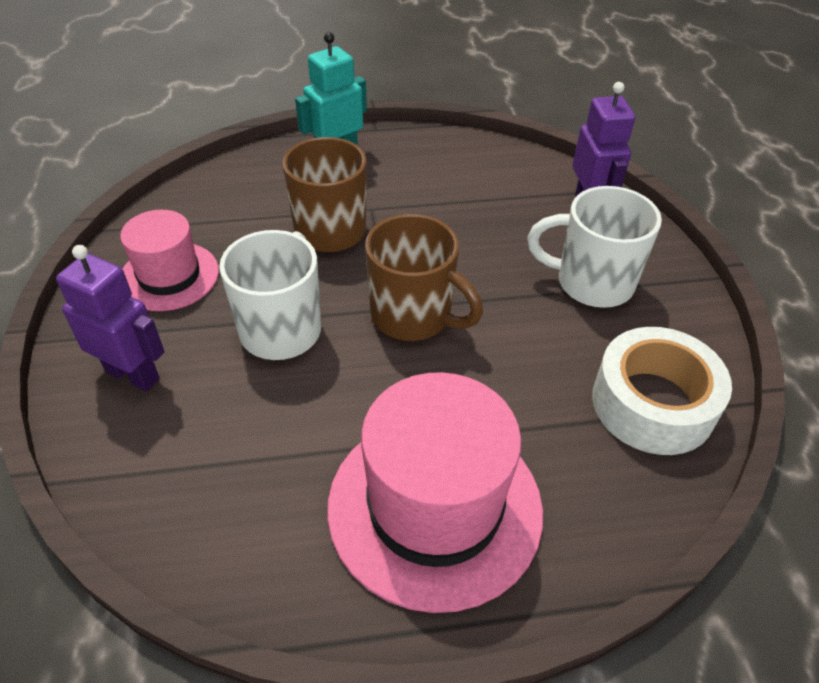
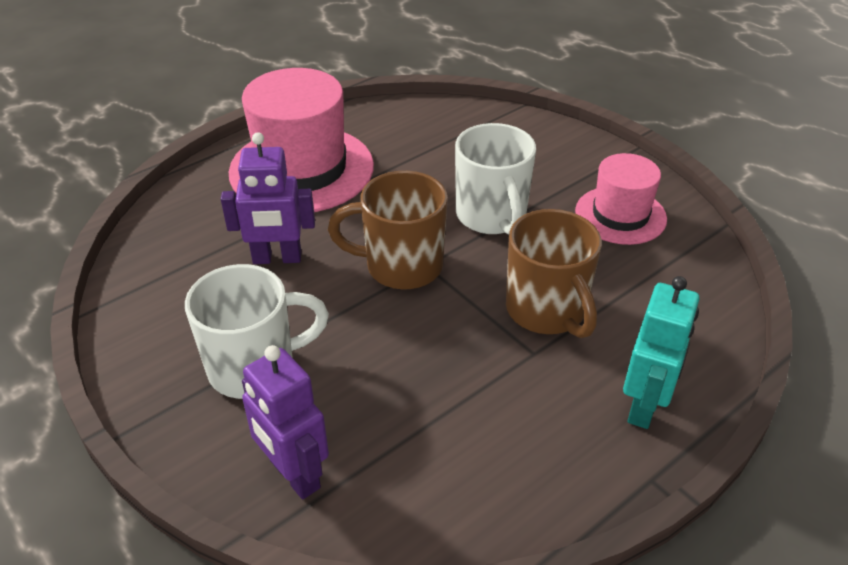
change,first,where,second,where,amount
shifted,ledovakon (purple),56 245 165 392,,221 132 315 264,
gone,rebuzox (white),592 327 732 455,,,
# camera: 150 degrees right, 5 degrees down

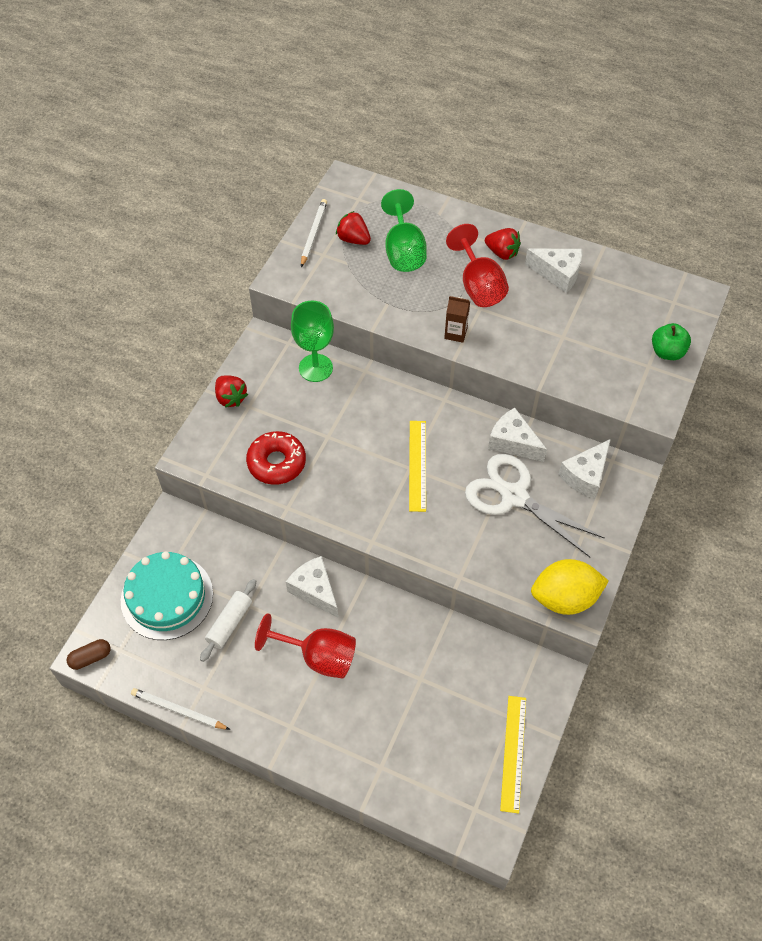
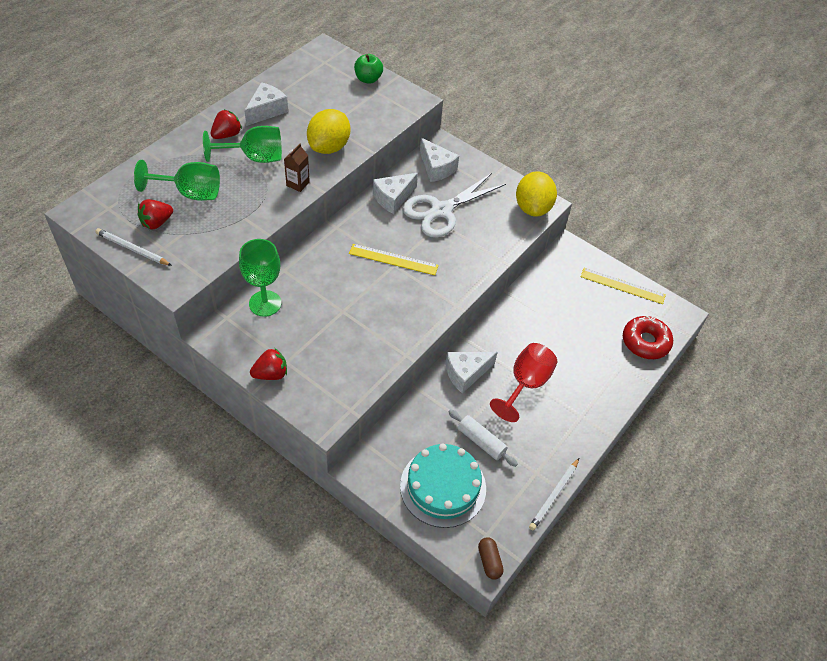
change,first,where,second,where,amount
shifted,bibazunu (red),246 431 306 485,,623 316 673 359,
repainted,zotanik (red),446 224 509 307,zotanik (green),203 126 282 163,
new,,,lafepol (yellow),307 109 350 154,
# camera: 80 degrees left, 5 degrees down

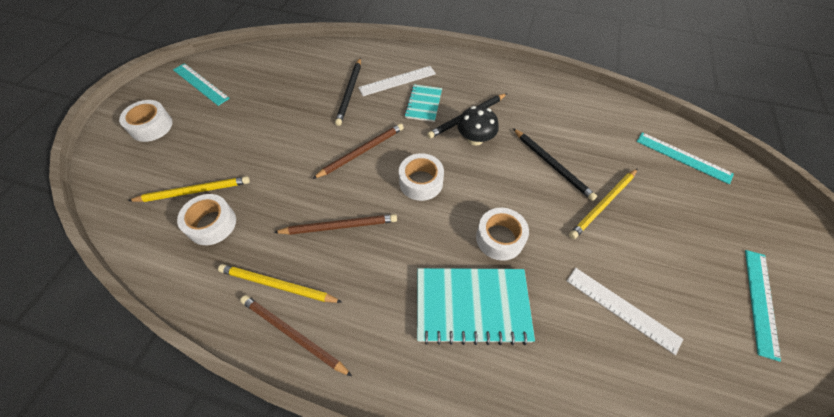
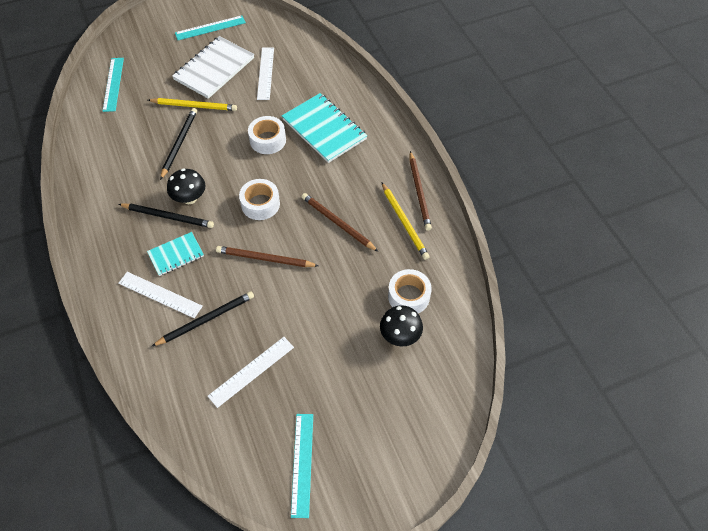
change,first,where,second,where,amount
gone,rebuzox (white),119 100 173 142,,,
swapped,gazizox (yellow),128 176 250 202,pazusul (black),380 305 423 346,
new,,,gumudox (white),172 36 254 99,
new,,,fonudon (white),208 337 294 408,
# camera: 130 degrees left, 0 degrees up

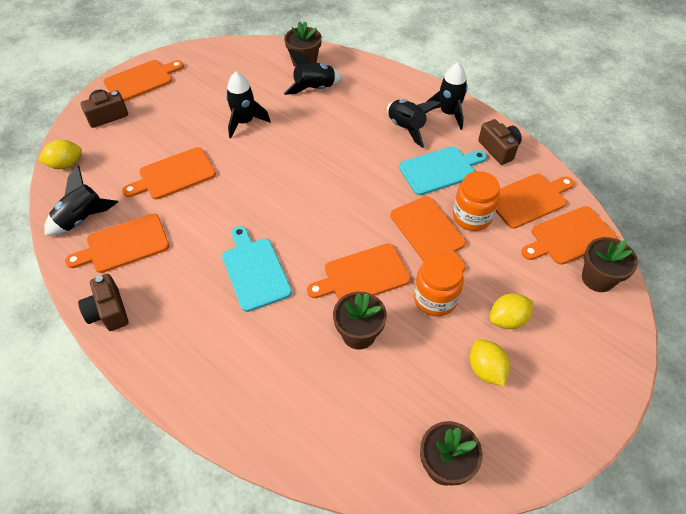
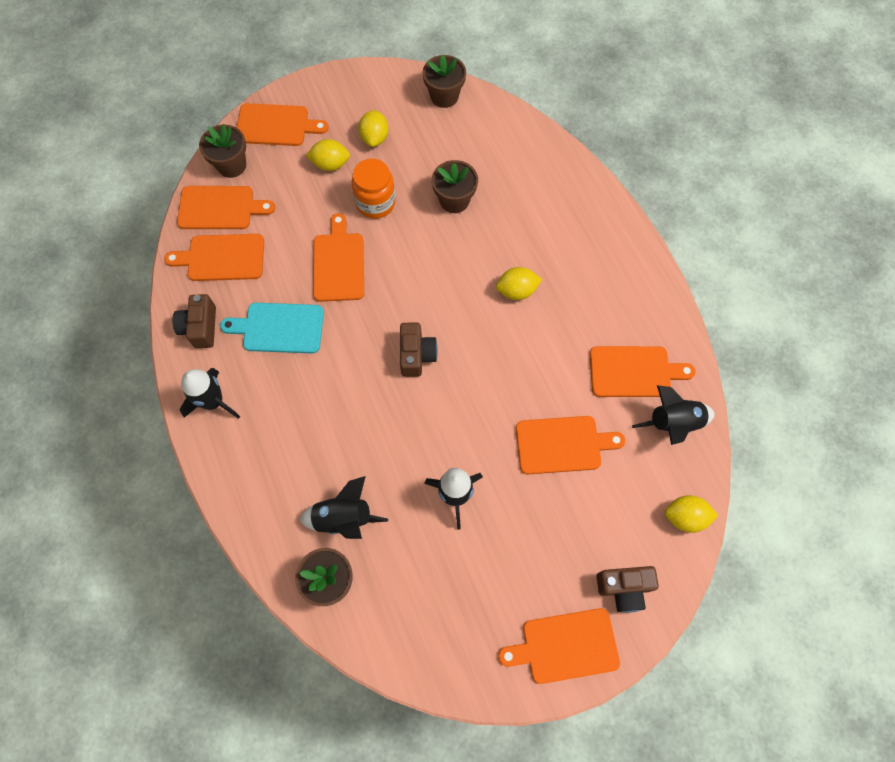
change,first,where,second,where,amount
shifted,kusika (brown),78 274 128 331,,400 322 438 377,
swapped,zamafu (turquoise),222 226 292 312,lafepol (yellow),496 267 542 300,
shifted,zamafu (orange),307 243 411 300,,237 103 329 146,
gone,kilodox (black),387 99 442 148,,,
gone,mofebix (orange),453 171 500 231,,,
# camera: 155 degrees left, 15 degrees up

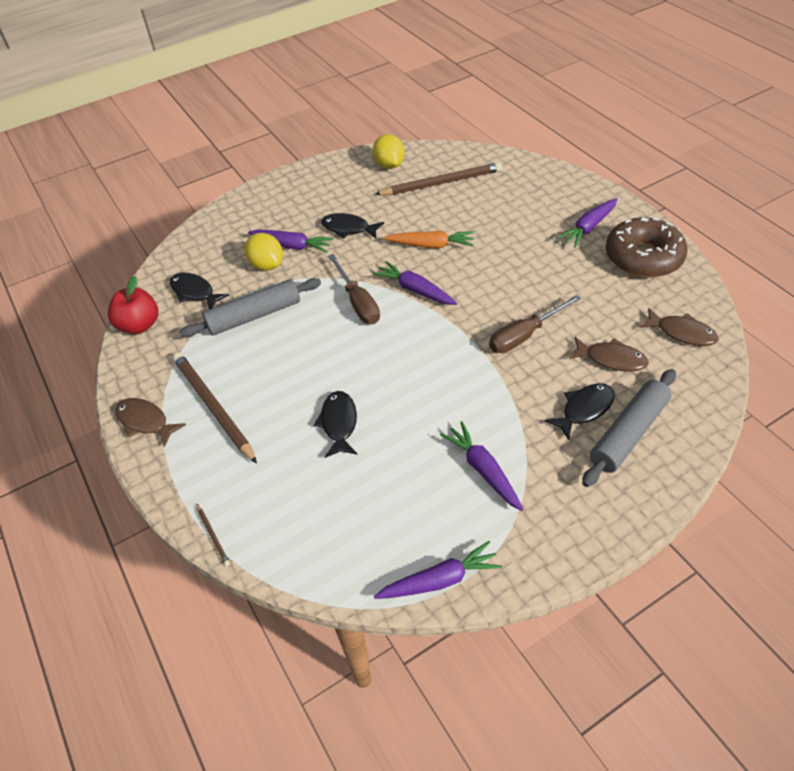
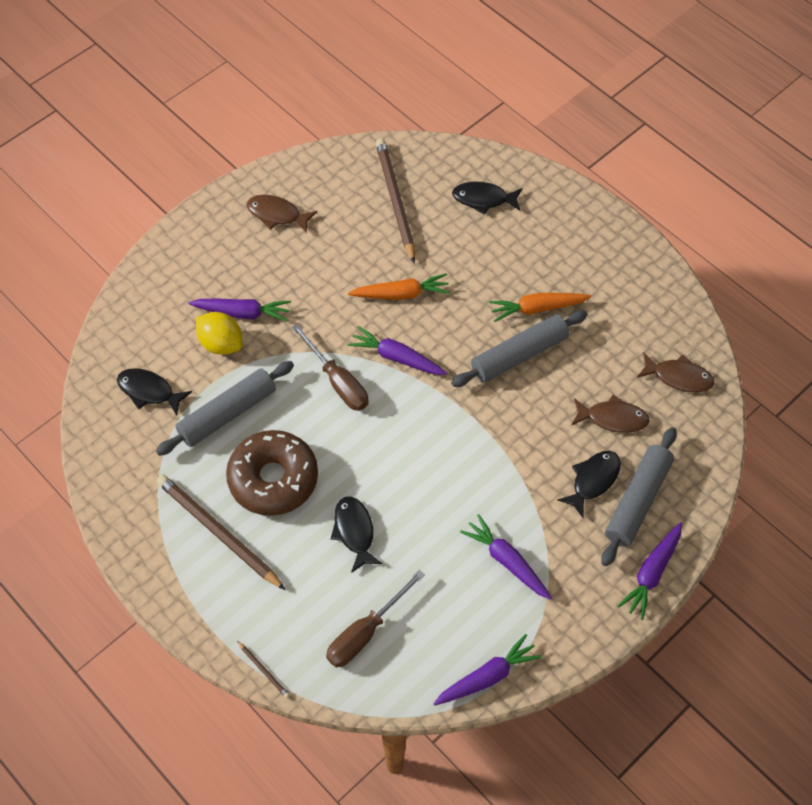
change,first,where,second,where,amount
gone,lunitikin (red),108 276 158 334,,,
shifted,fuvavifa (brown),115 398 186 447,,246 195 317 234,
shifted,fuvavifa (black),321 213 384 239,,452 182 523 215,
gone,lafepol (yellow),373 134 405 169,,,
rotated,gazizox (brown),375 162 502 195,,376 138 415 263,75 degrees counterclockwise
shifted,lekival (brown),489 295 581 353,,326 570 425 667,
shifted,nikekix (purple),557 198 617 248,,618 522 682 620,
shifted,bibazunu (brown),606 217 687 278,,226 430 318 516,
new,,,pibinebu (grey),451 310 587 387,
new,,,nikekix (orange),489 293 591 322,
# camera: 15 degrees left, 10 degrees up

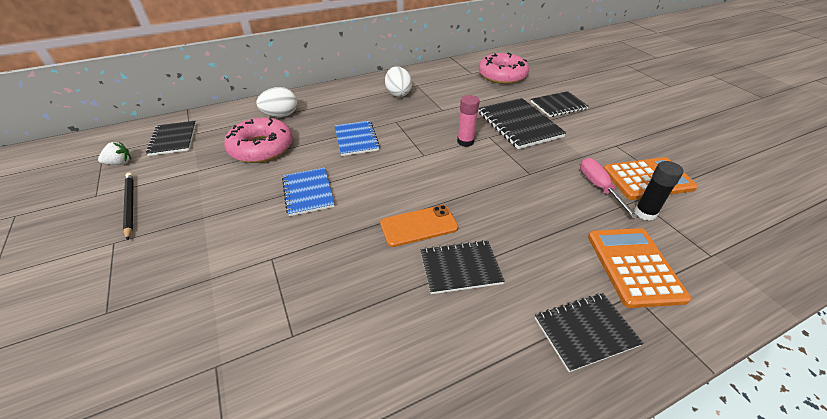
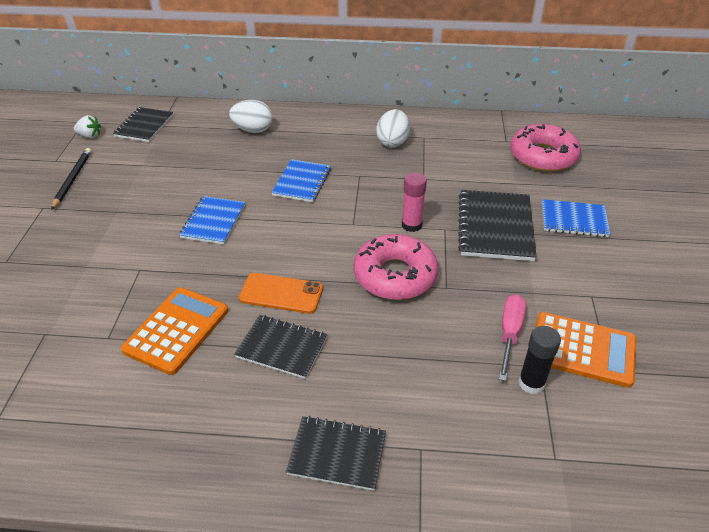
change,first,where,second,where,amount
shifted,bibazunu (pink),224 118 293 163,,353 234 438 300,
repainted,gumudox (black),531 91 589 117,gumudox (blue),542 199 610 237,
shifted,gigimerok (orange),588 228 691 308,,121 287 228 375,
# camera: 30 degrees right, 0 degrees up

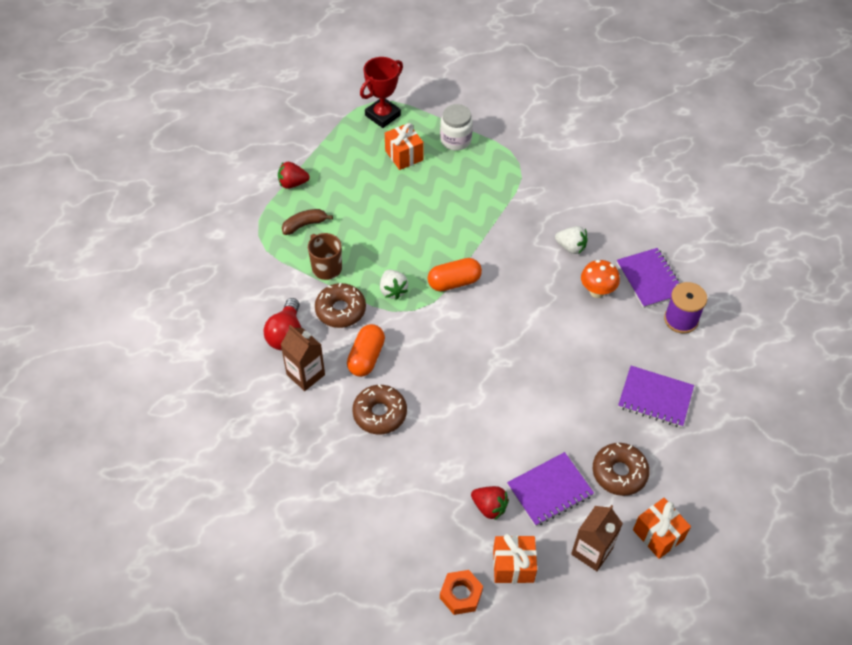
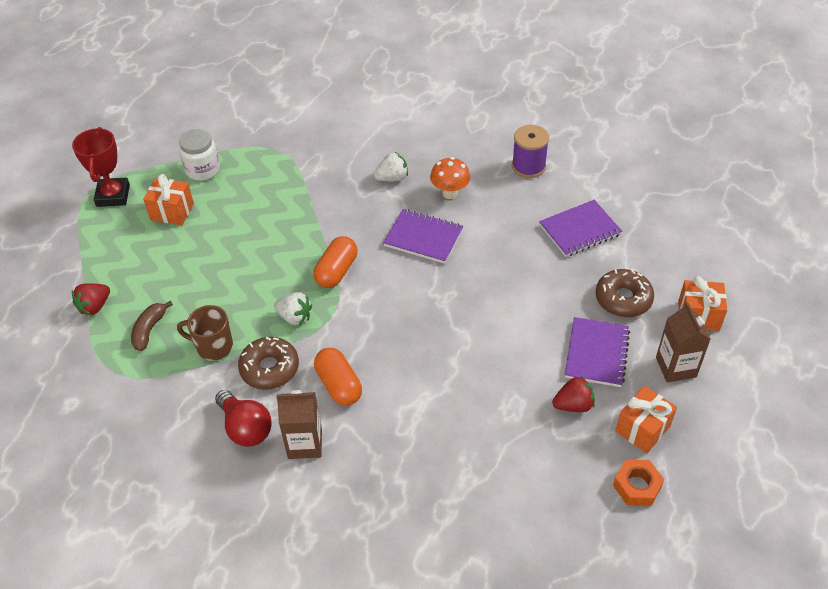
change,first,where,second,where,amount
gone,bibazunu (brown),352 384 407 434,,,
shifted,gumudox (purple),617 248 680 308,,383 209 463 264,
# camera: 45 degrees left, 5 degrees down

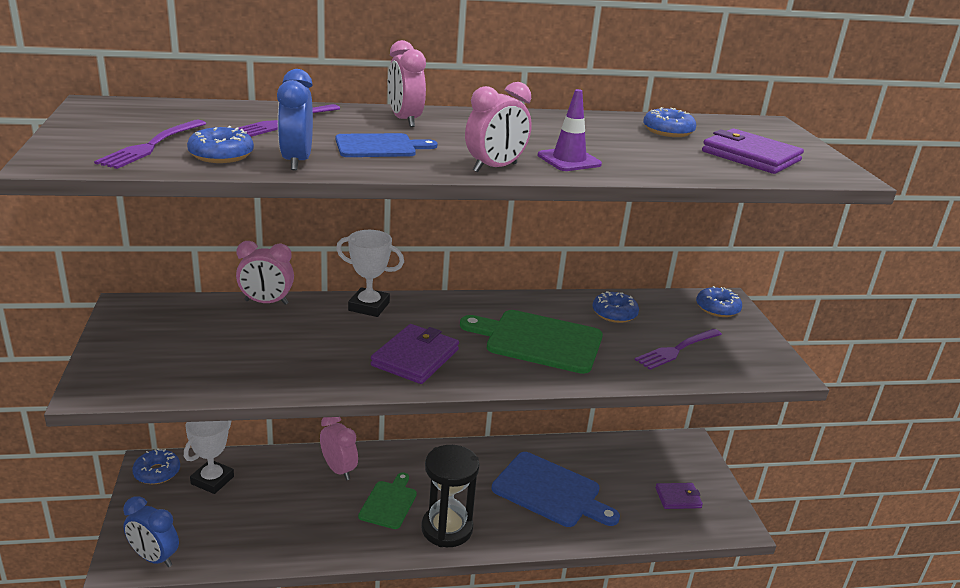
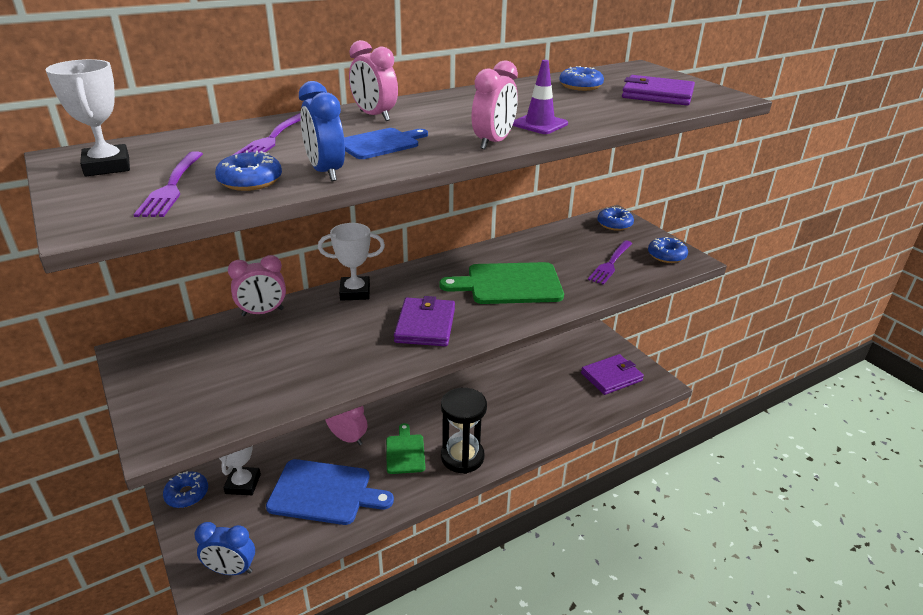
change,first,where,second,where,amount
shifted,zamafu (blue),492 452 620 527,,266 459 394 525,
shifted,bibazunu (blue),593 291 639 323,,648 237 688 263,
scaled,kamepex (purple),655 483 703 509,,581 354 644 395,x1.60
new,,,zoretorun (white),45 59 130 177,
# camera: 20 degrees left, 5 degrees up

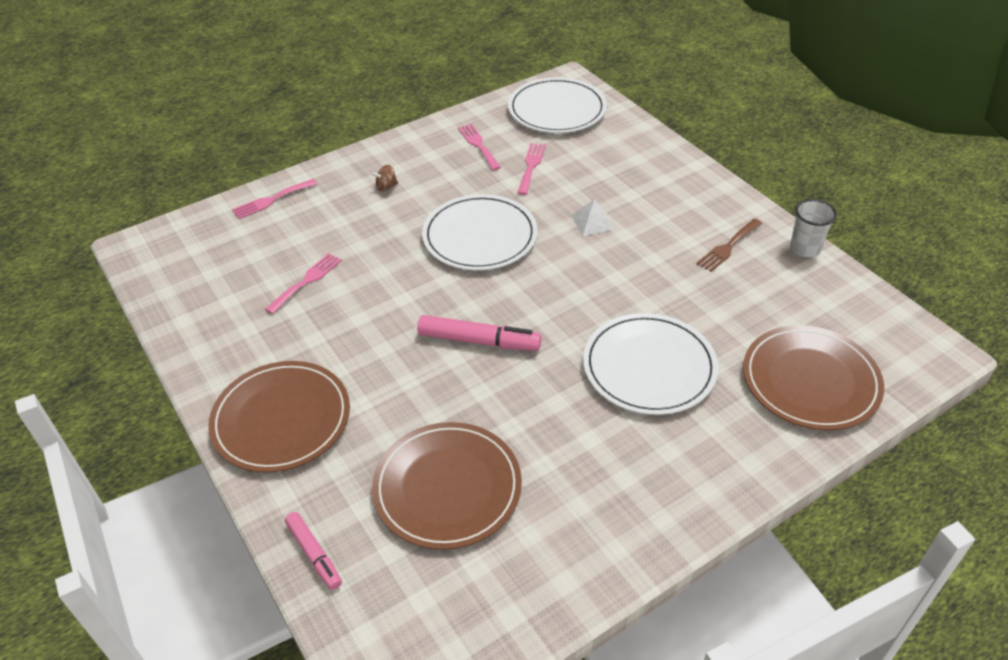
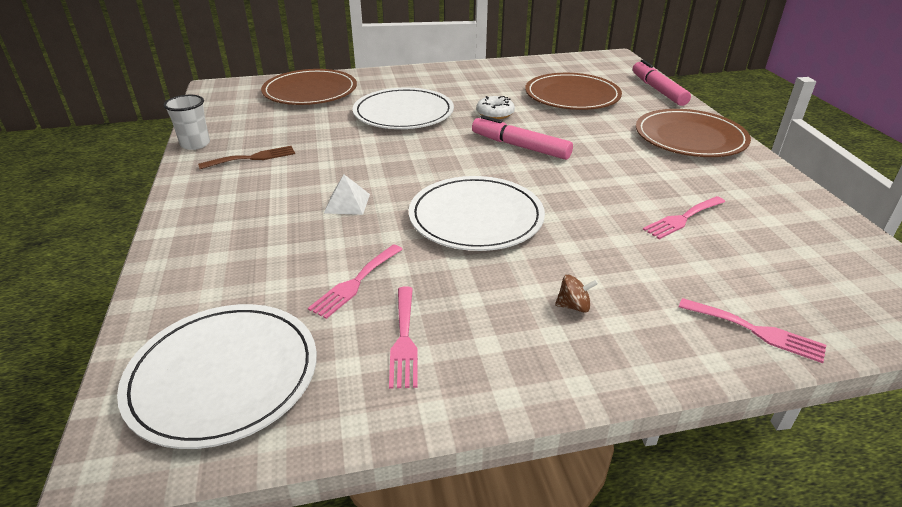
change,first,where,second,where,amount
rotated,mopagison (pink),232 179 317 219,,679 298 826 363,45 degrees clockwise
scaled,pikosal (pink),285 512 342 590,,633 60 691 106,x1.57
new,,,bibazunu (white),476 96 515 119,
# camera: 160 degrees left, 10 degrees down

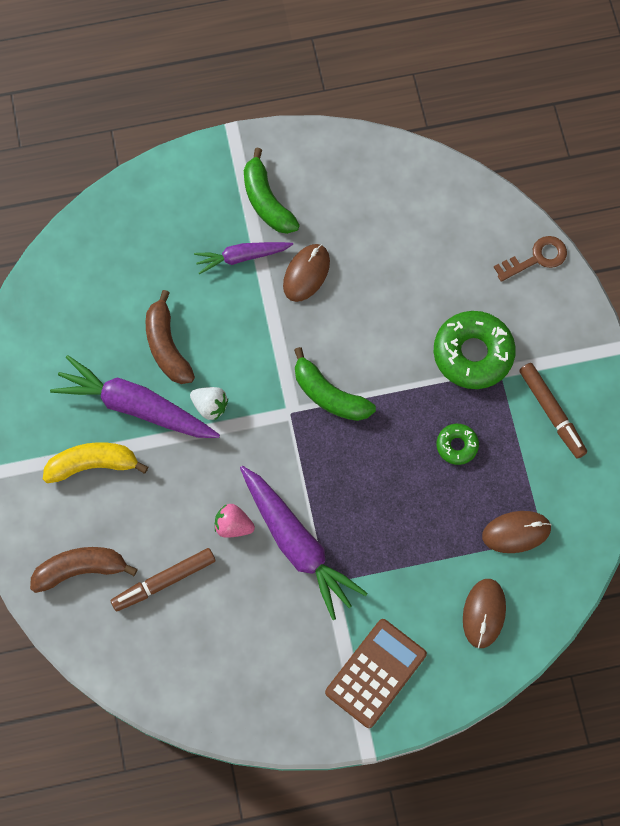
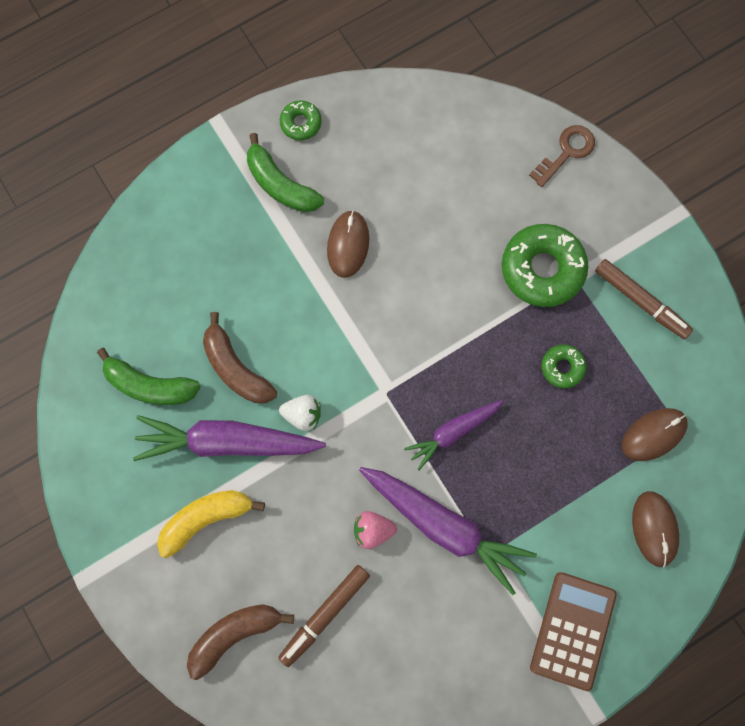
change,first,where,second,where,amount
shifted,nikekix (purple),194 242 293 274,,404 400 503 470,
shifted,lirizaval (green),294 347 376 421,,97 348 201 405,
new,,,bibazunu (green),280 100 322 140,
# camera: 20 degrees left, 5 degrees up

